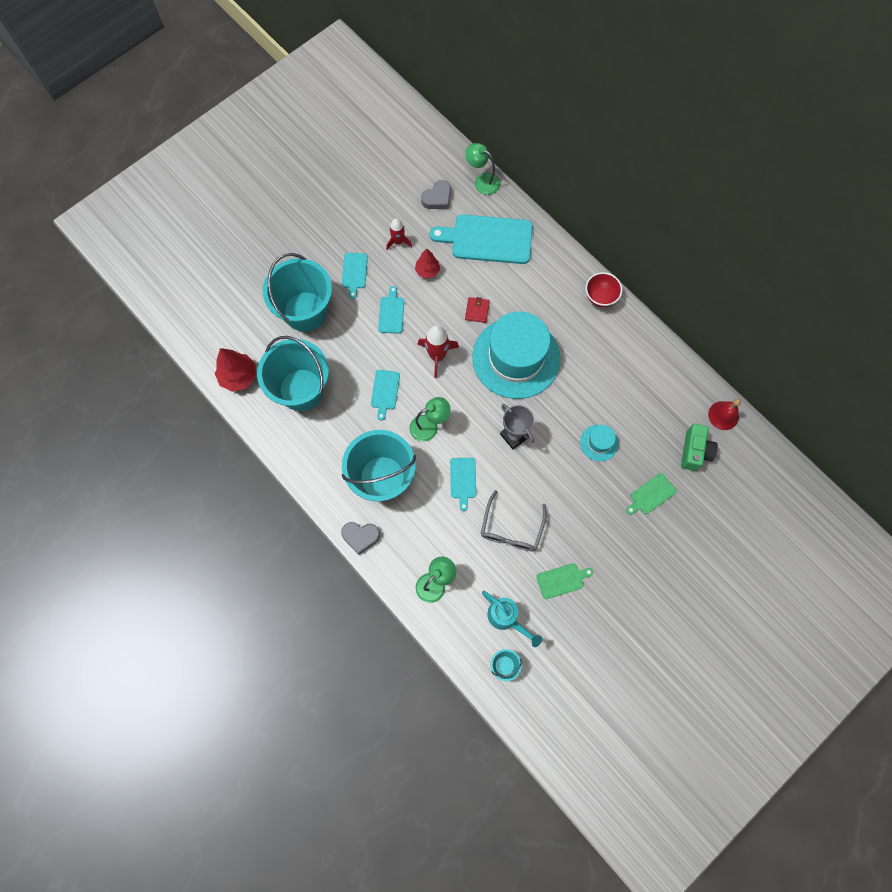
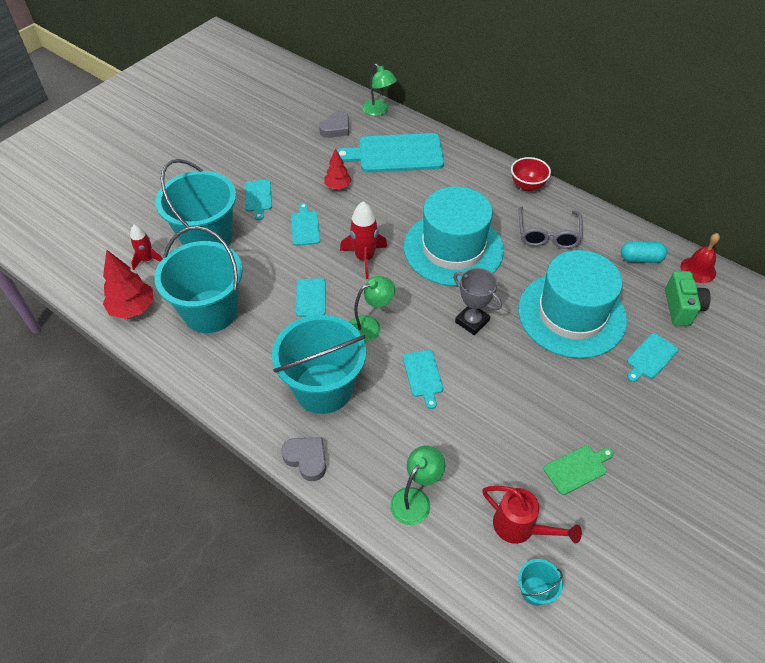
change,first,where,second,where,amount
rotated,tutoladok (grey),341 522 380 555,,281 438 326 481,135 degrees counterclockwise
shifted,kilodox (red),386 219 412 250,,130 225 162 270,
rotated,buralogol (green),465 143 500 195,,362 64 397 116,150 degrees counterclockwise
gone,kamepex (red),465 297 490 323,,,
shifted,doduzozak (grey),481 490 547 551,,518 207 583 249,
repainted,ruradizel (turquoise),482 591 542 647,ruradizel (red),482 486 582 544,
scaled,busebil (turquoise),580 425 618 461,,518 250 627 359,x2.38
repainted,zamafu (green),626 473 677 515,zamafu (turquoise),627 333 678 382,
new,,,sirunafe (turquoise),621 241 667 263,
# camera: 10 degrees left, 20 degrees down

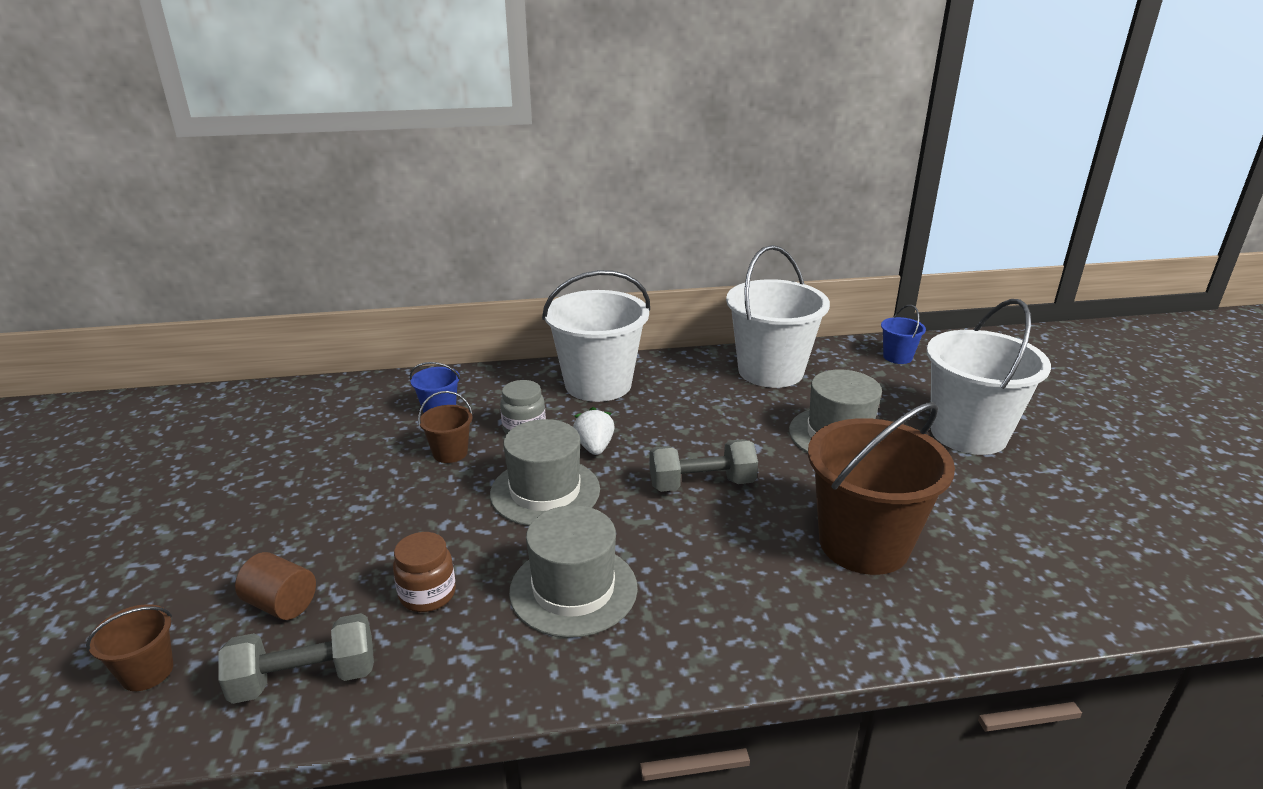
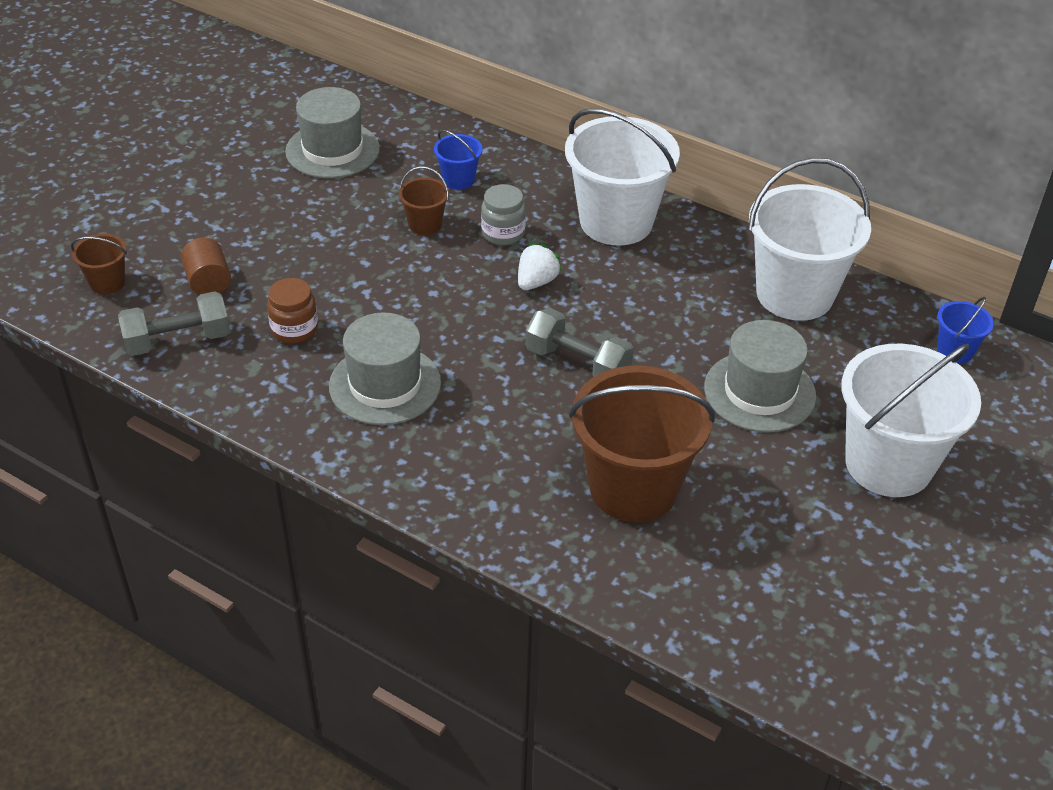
change,first,where,second,where,amount
rotated,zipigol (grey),219 613 374 704,,118 291 230 356,45 degrees counterclockwise
shifted,busebil (grey),490 419 600 526,,285 87 380 178,
# camera: 40 degrees right, 15 degrees up

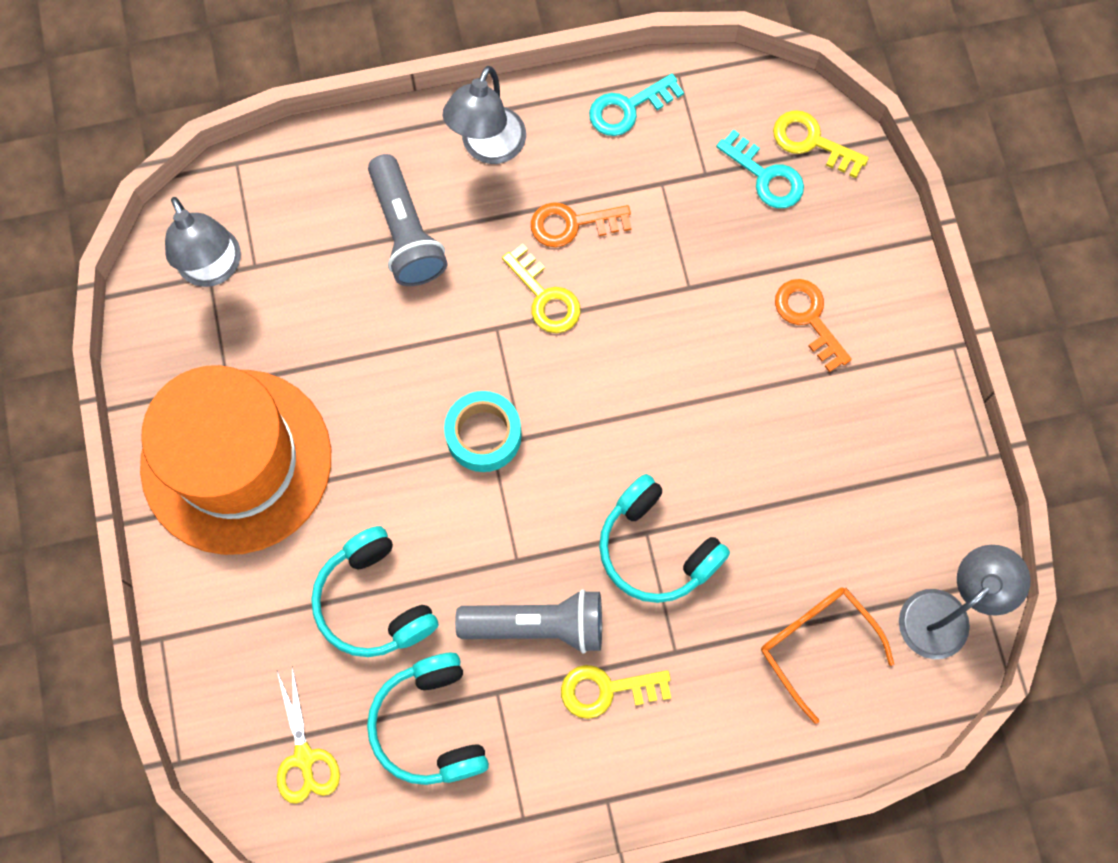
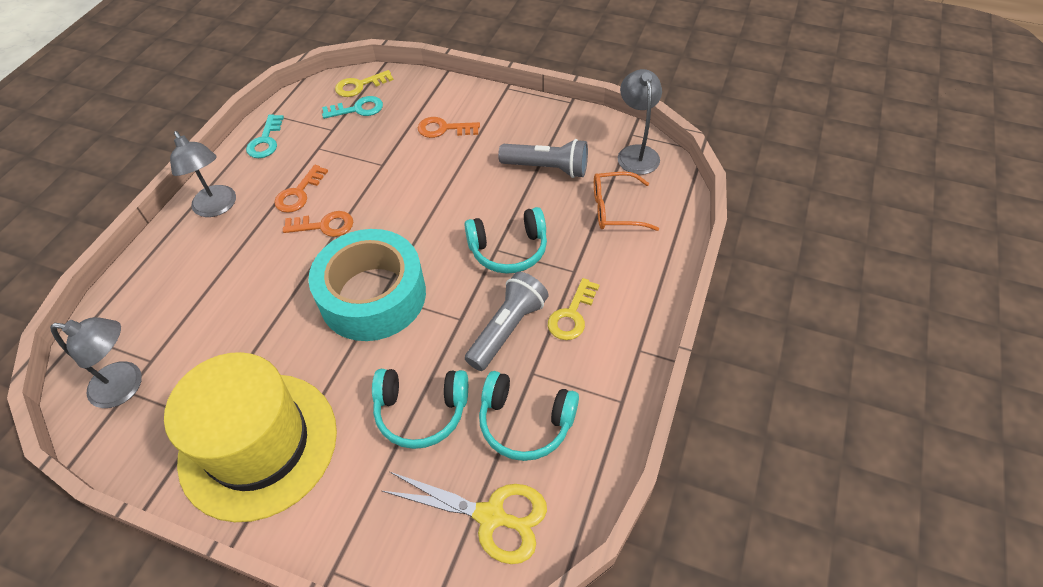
change,first,where,second,where,amount
repainted,busebil (orange),140 365 331 555,busebil (yellow),164 352 337 522,
scaled,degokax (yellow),277 666 340 804,,382 472 547 564,x1.51
shifted,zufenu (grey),368 154 447 286,,498 139 588 178,
scaled,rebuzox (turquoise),444 391 522 472,,308 229 426 341,x1.97
repainted,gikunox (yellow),502 244 580 333,gikunox (orange),283 211 353 237,
# camera: 55 degrees left, 20 degrees down

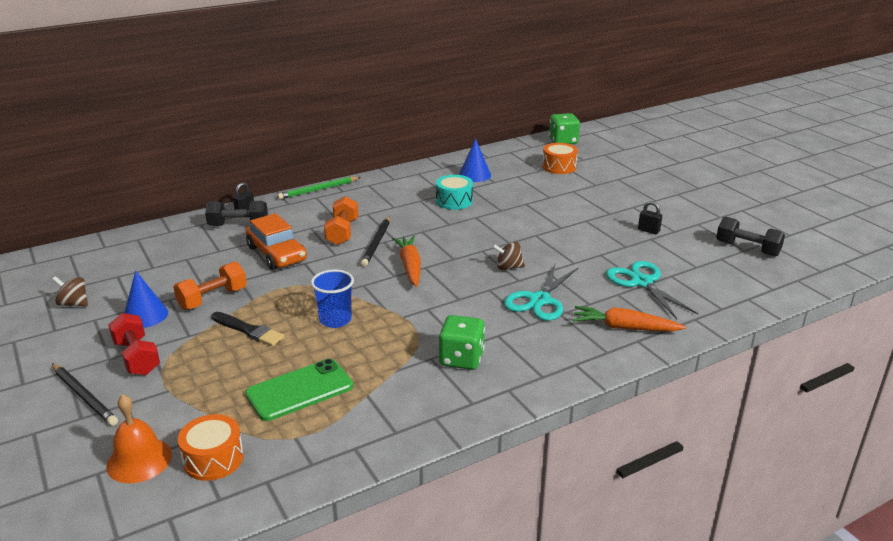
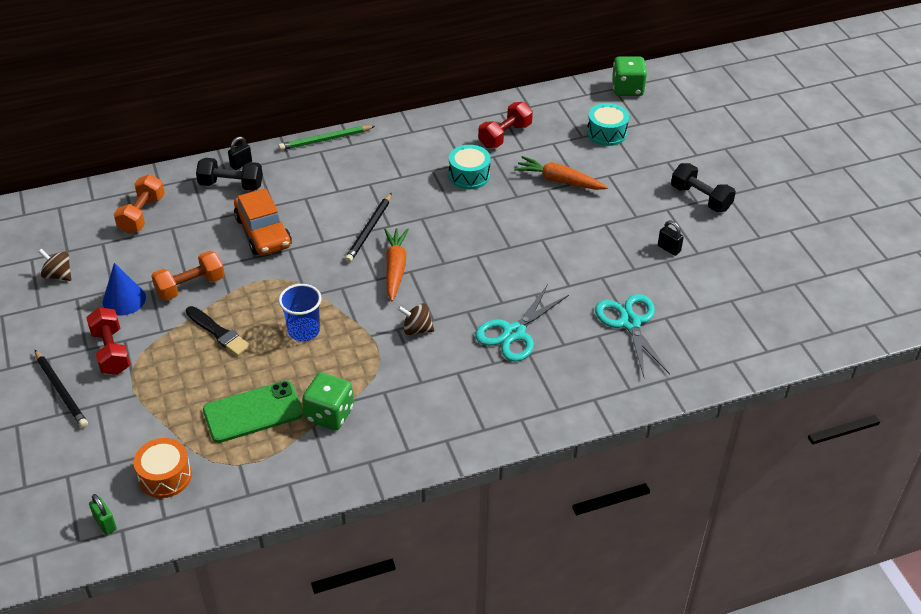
change,first,where,second,where,amount
gone,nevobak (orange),106 394 172 483,,,
shifted,zipigol (orange),324 196 358 245,,114 174 165 234,
shifted,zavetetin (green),439 315 485 370,,302 372 354 430,
swapped,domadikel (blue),459 139 491 182,zipigol (red),478 102 533 148,
shifted,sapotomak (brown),492 242 525 270,,398 303 434 335,
repainted,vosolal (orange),542 143 578 174,vosolal (turquoise),587 103 629 146,
shifted,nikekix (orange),573 306 686 331,,514 156 608 190,
shifted,zipigol (black),716 217 785 257,,671 163 736 212,
new,,,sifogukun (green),89 494 117 535,
# camera: 10 degrees right, 15 degrees up

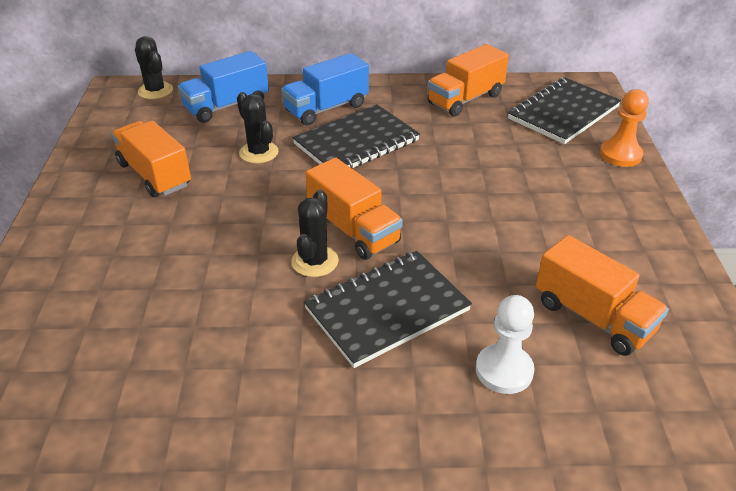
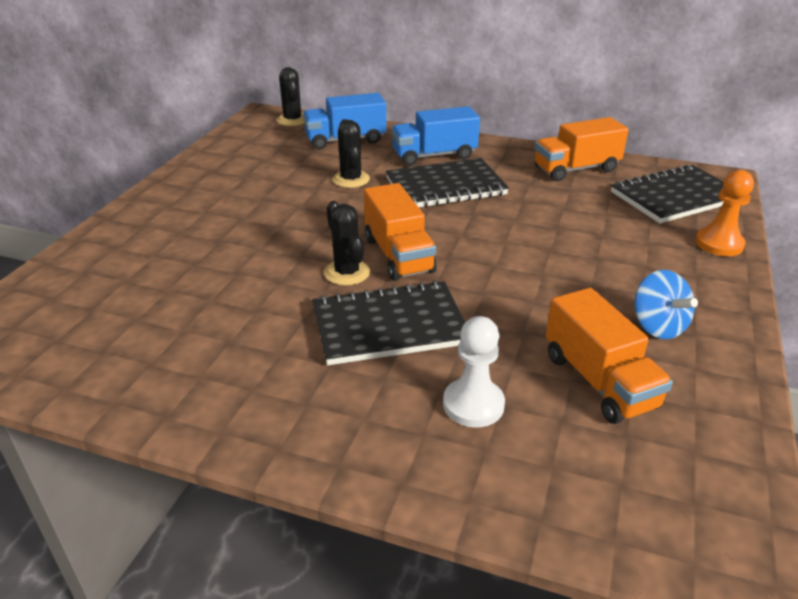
change,first,where,second,where,amount
gone,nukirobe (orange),111 120 191 197,,,
rotated,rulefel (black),291 190 339 277,,324 201 370 286,60 degrees counterclockwise
new,,,sapotomak (blue),634 270 698 339,
# camera: 20 degrees right, 5 degrees down

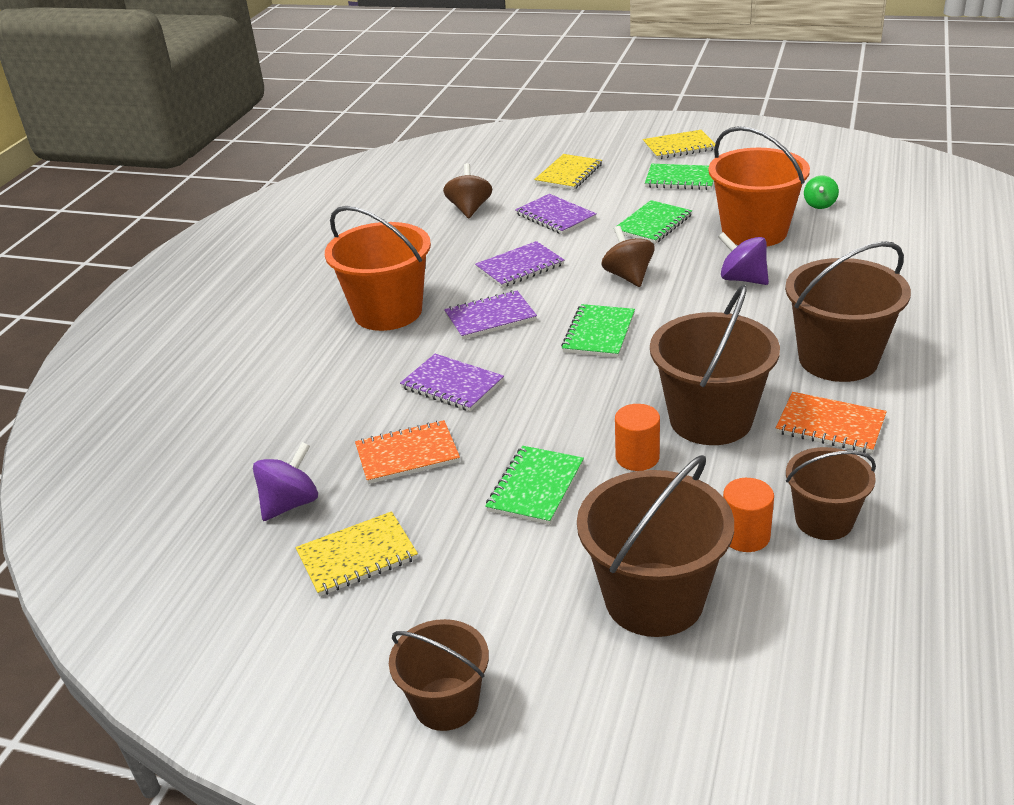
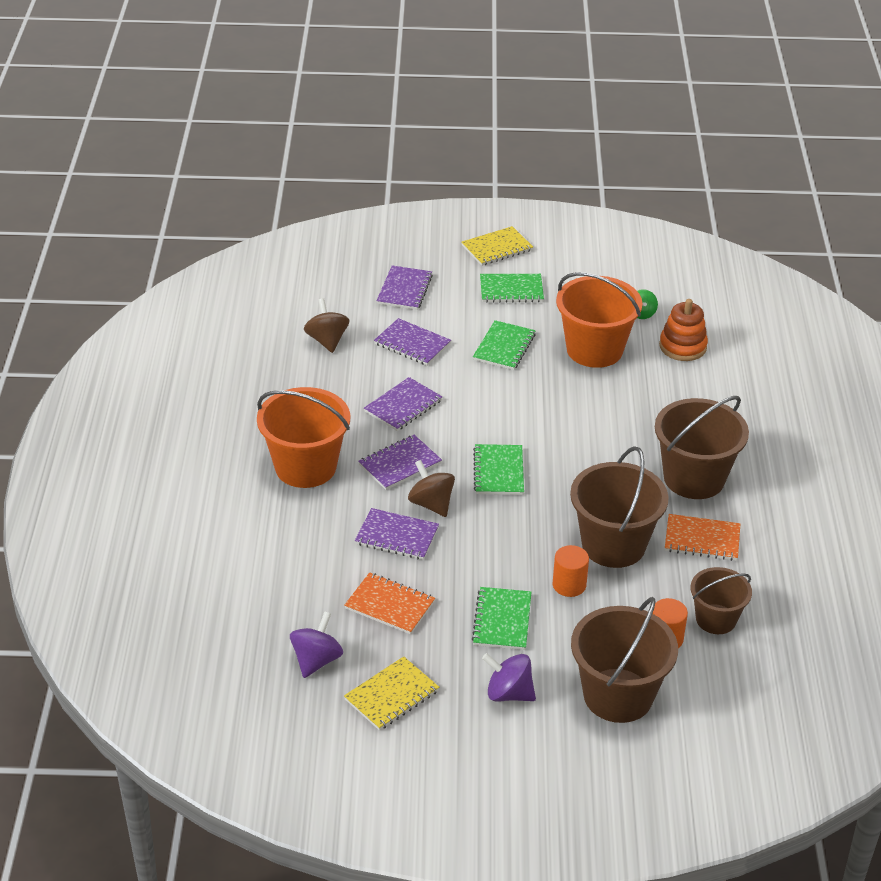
change,first,where,second,where,amount
rotated,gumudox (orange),355 420 460 484,,344 572 435 634,60 degrees clockwise
gone,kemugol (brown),389 619 489 731,,,
repainted,gumudox (yellow),534 154 602 190,gumudox (purple),377 265 433 310,
shifted,sapotomak (brown),601 226 655 287,,408 460 455 517,
shifted,sapotomak (purple),718 232 769 285,,482 653 536 702,
new,,,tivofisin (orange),659 299 708 361,
# camera: 20 degrees left, 5 degrees up

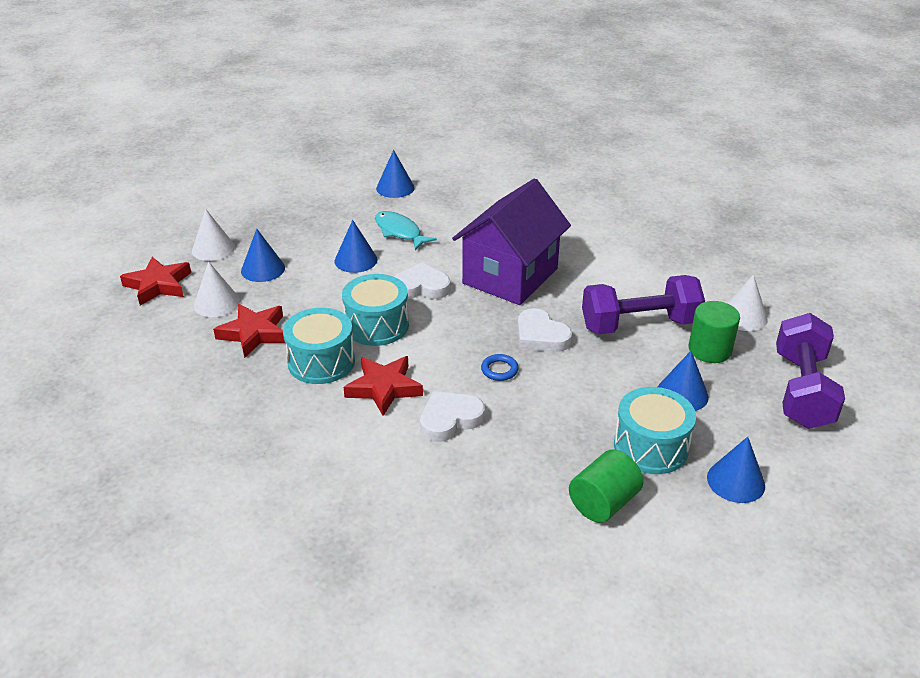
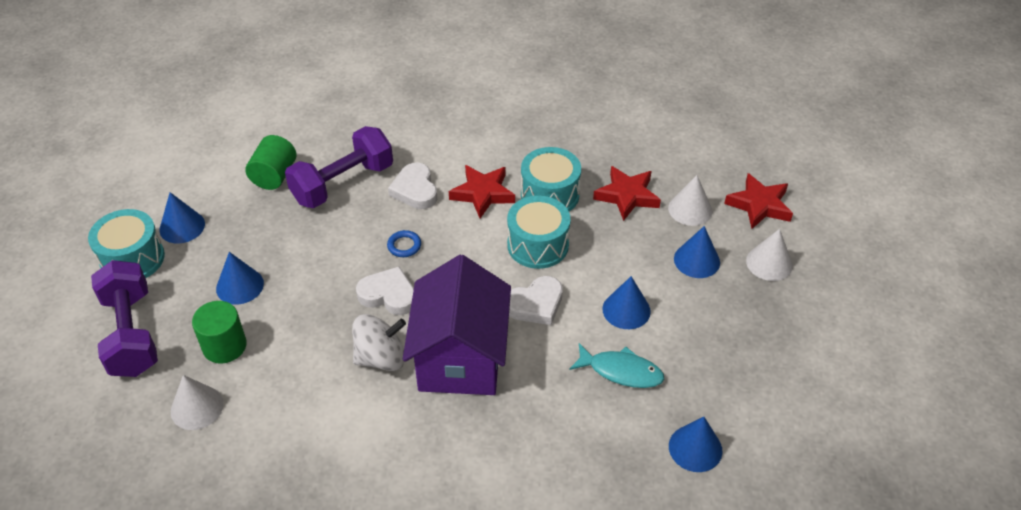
change,first,where,second,where,amount
rotated,tutoladok (white),420 391 485 442,,388 162 437 209,135 degrees clockwise
shifted,zipigol (purple),582 275 705 334,,285 126 393 208,
shifted,vosolal (turquoise),614 387 696 474,,88 209 165 278,
new,,,sapotomak (white),352 314 406 371,
# camera: 150 degrees right, 10 degrees up

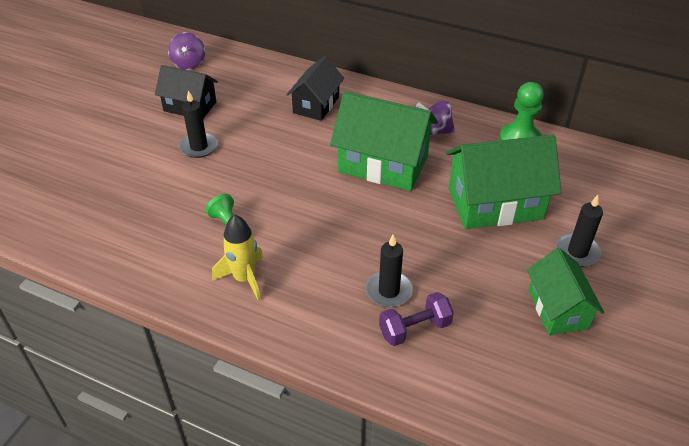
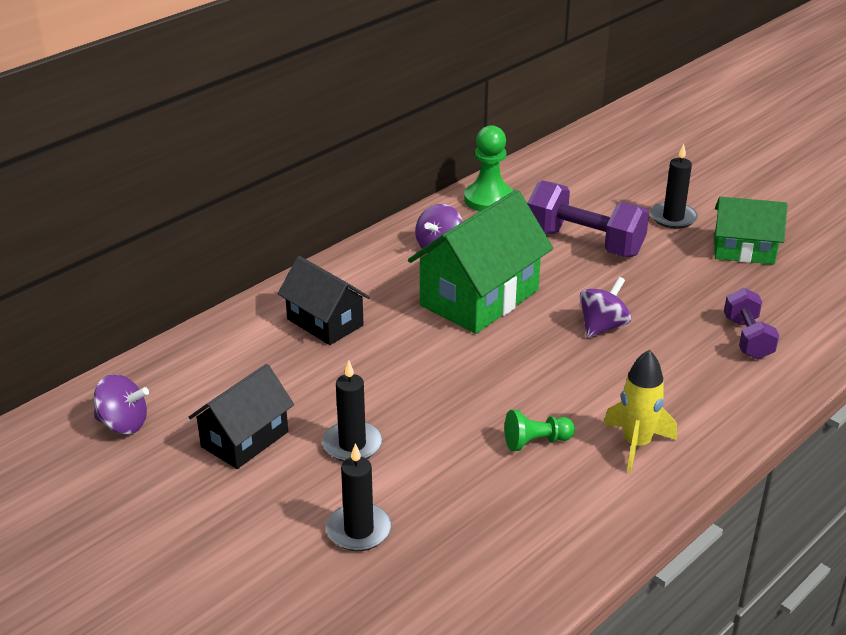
change,first,where,second,where,amount
shifted,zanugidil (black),366 235 413 307,,326 443 392 551,
swapped,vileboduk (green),446 135 561 229,zipigol (purple),527 180 649 257,
new,,,sapotomak (purple),580 277 631 338,
# camera: 70 degrees left, 10 degrees down

